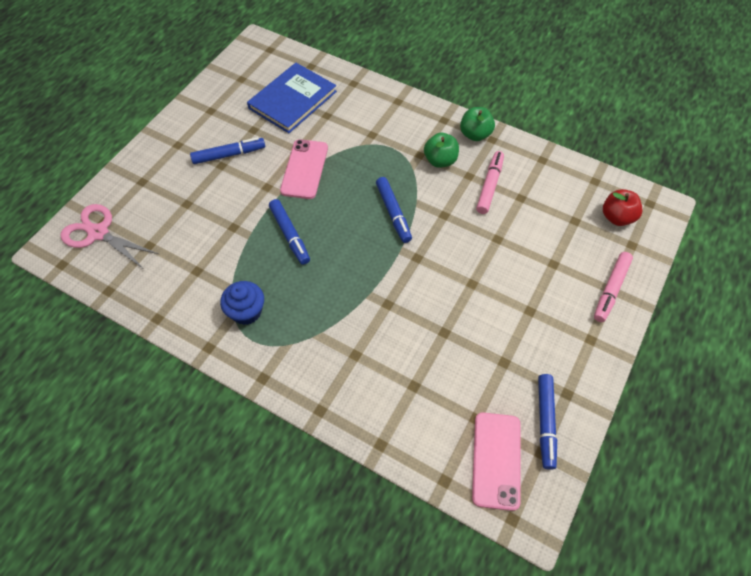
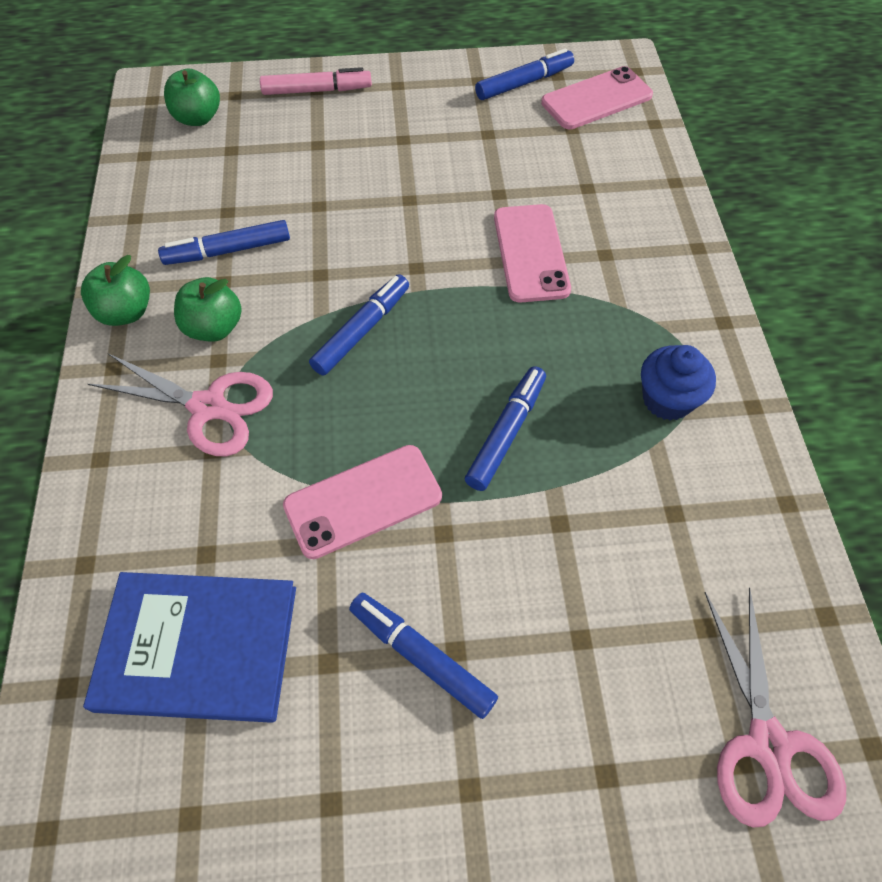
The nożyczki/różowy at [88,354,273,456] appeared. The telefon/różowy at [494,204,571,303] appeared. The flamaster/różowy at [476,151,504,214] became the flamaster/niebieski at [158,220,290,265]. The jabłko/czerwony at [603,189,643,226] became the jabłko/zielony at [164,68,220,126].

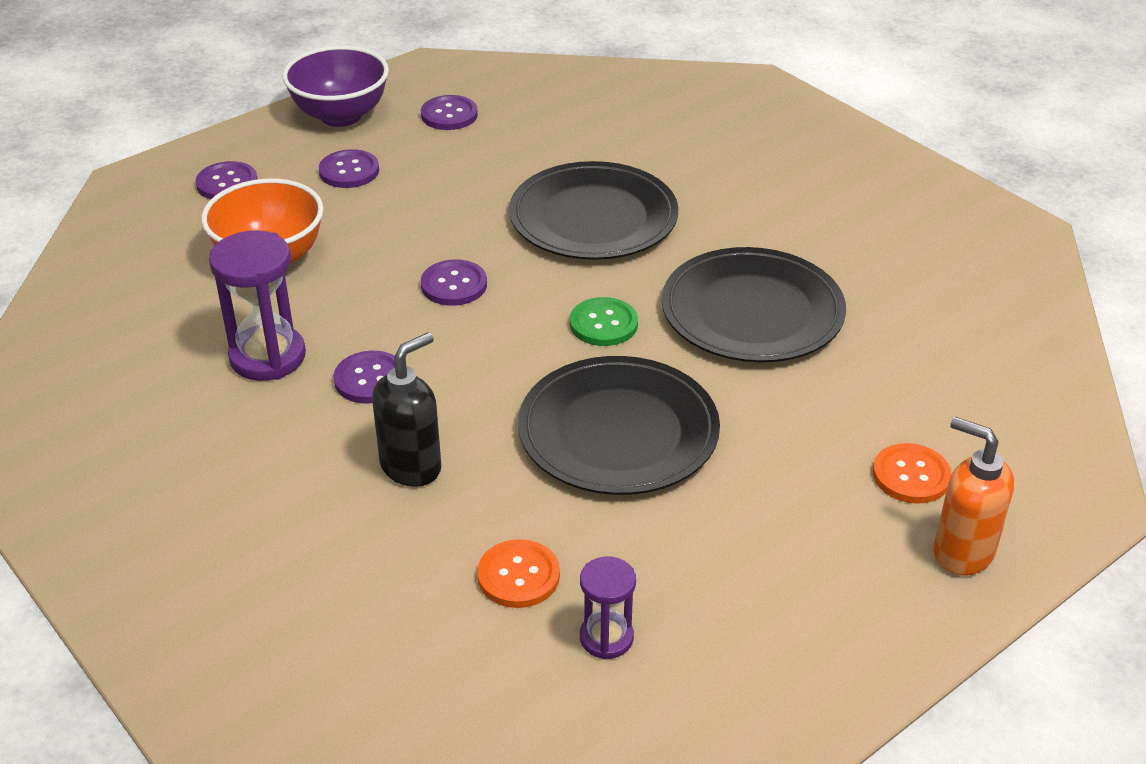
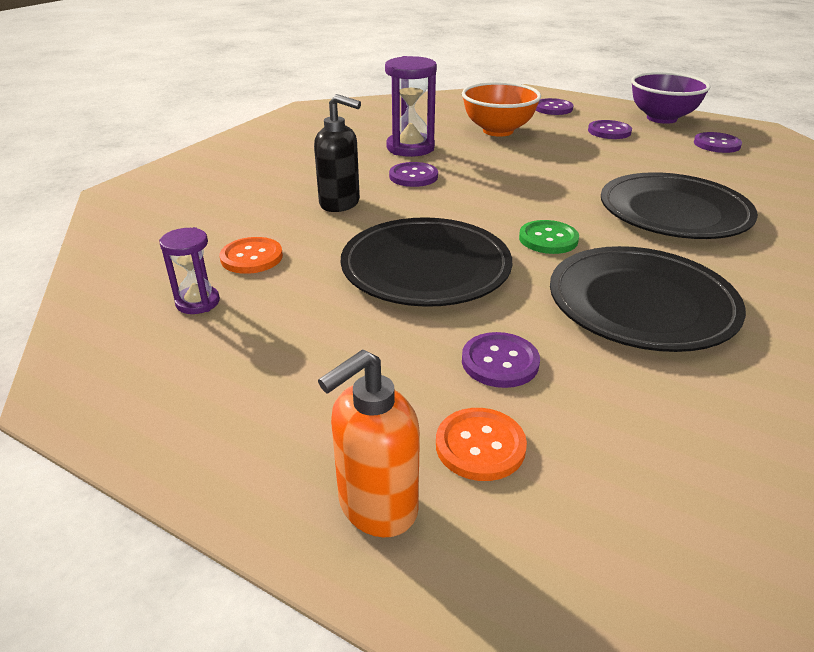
The guzik/fioletowy moved from [421,259,487,306] to [462,332,540,388]. The dozownik mydła/pomarańczowy at [934,417,1014,576] turned 150 degrees counterclockwise.

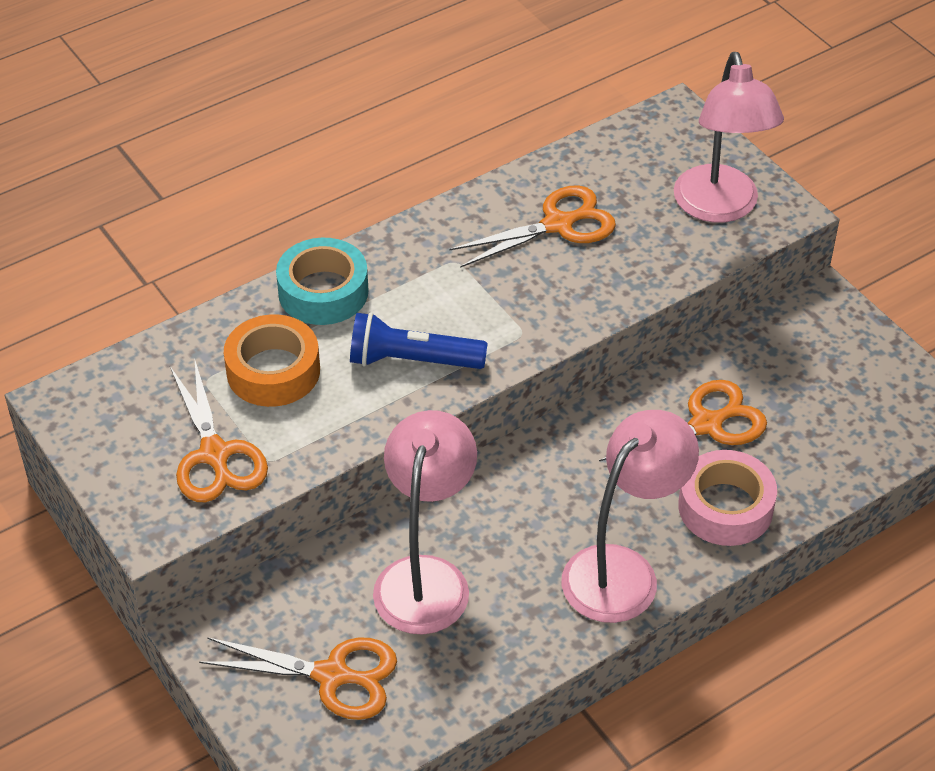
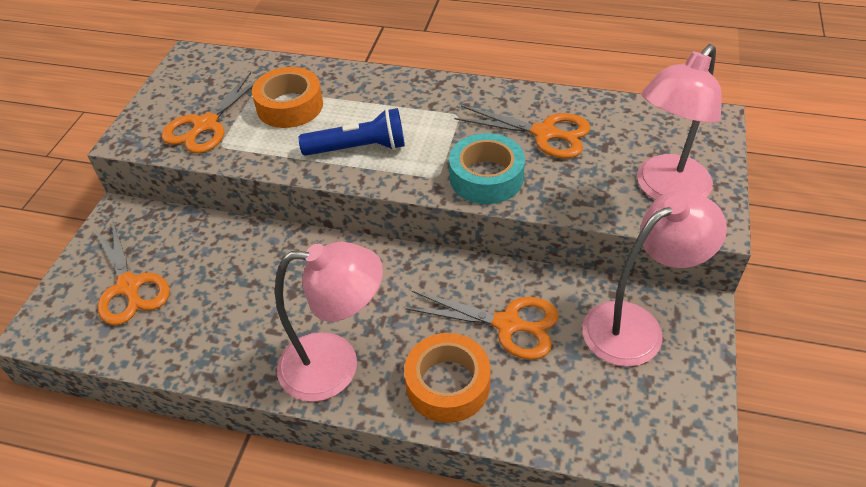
The taśma klejąca/turkusowy moved from [276,238,369,325] to [449,133,525,204]. The lampka/różowy moved from [373,410,477,634] to [582,190,727,367]. The taśma klejąca/różowy at [678,450,777,546] became the taśma klejąca/pomarańczowy at [404,333,491,423]. The latarka/niebieski at [350,312,488,369] turned 120 degrees clockwise.

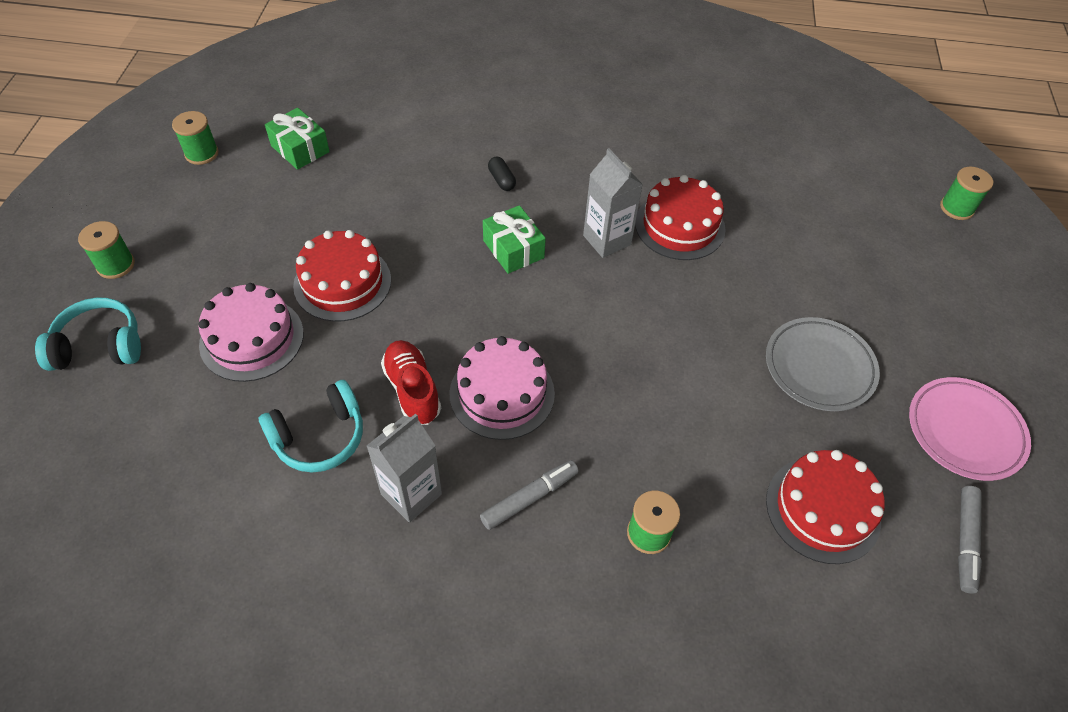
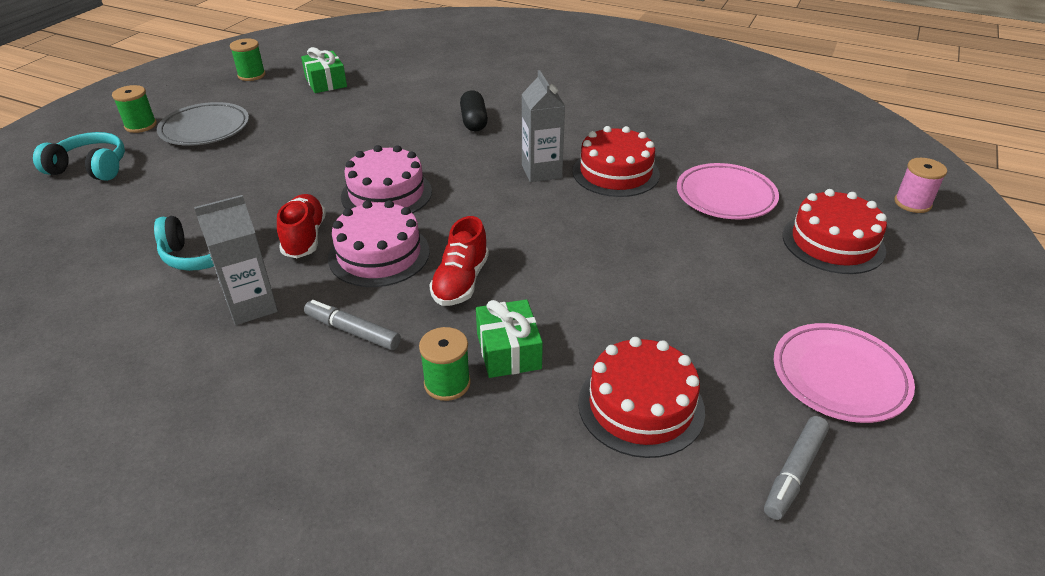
The but/czerwony at [429,216,489,306] appeared. The talerz/różowy at [677,163,779,219] appeared. The tort/różowy moved from [199,283,304,382] to [341,145,432,213]. The tort/czerwony moved from [293,230,391,322] to [783,189,887,274]. The prezent/zielony moved from [483,205,546,274] to [476,299,543,378]. The talerz/szary moved from [766,317,880,411] to [157,102,249,146]. The szpulka/zielony at [940,167,993,220] became the szpulka/różowy at [895,158,947,213]. The flamaster/szary at [480,460,579,530] turned 135 degrees counterclockwise. The kapsułka/czarny at [488,157,516,191] changed to 1.53 times the size.

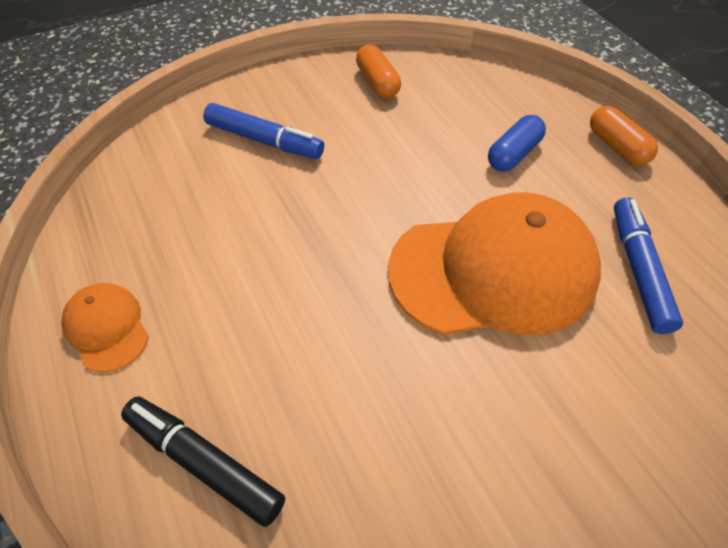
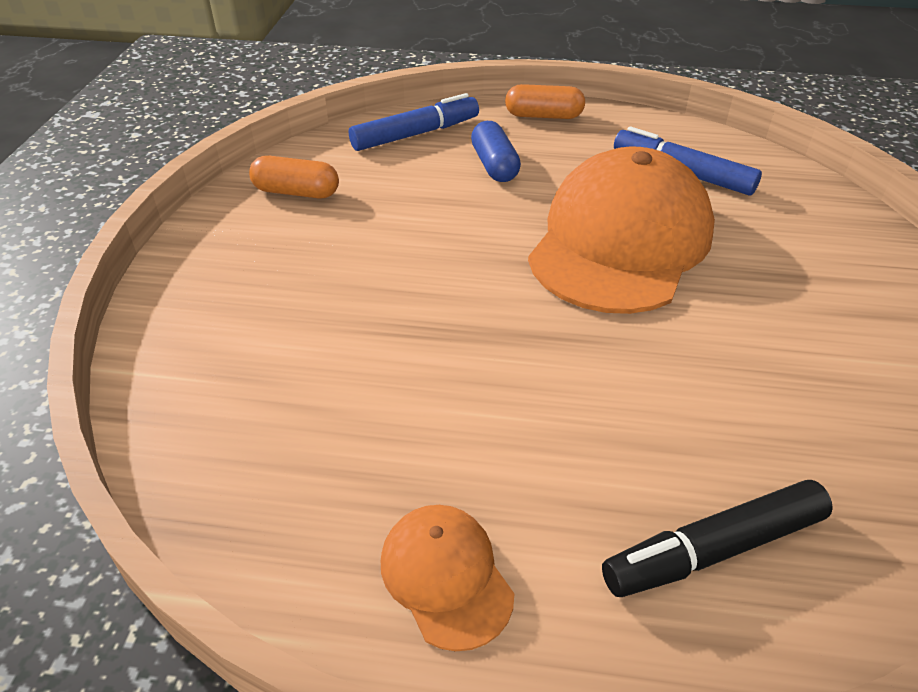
The flamaster/niebieski moved from [203,103,324,159] to [349,93,479,151]. The czapka/pomarańczowy at [61,283,149,372] turned 60 degrees clockwise.

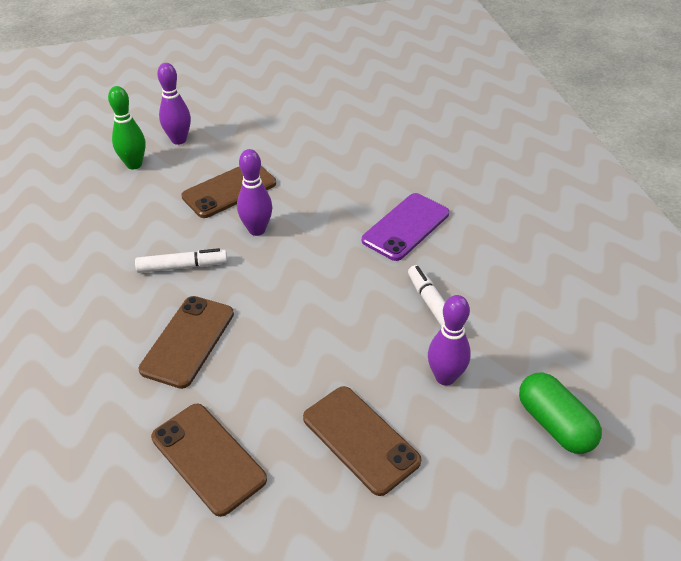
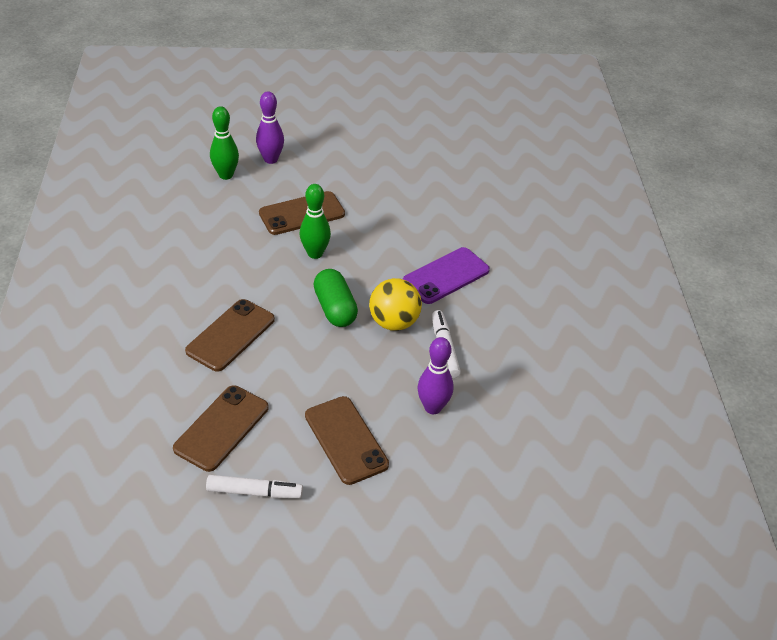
The piłka/żółty at [369,278,422,331] appeared. The flamaster/biały moved from [135,248,227,273] to [206,475,303,499]. The kapsułka/zielony moved from [519,372,602,454] to [313,269,358,327]. The kręgiel/fioletowy at [237,149,272,236] became the kręgiel/zielony at [300,184,331,259]. The telefon/brązowy at [151,403,267,517] turned 60 degrees clockwise.

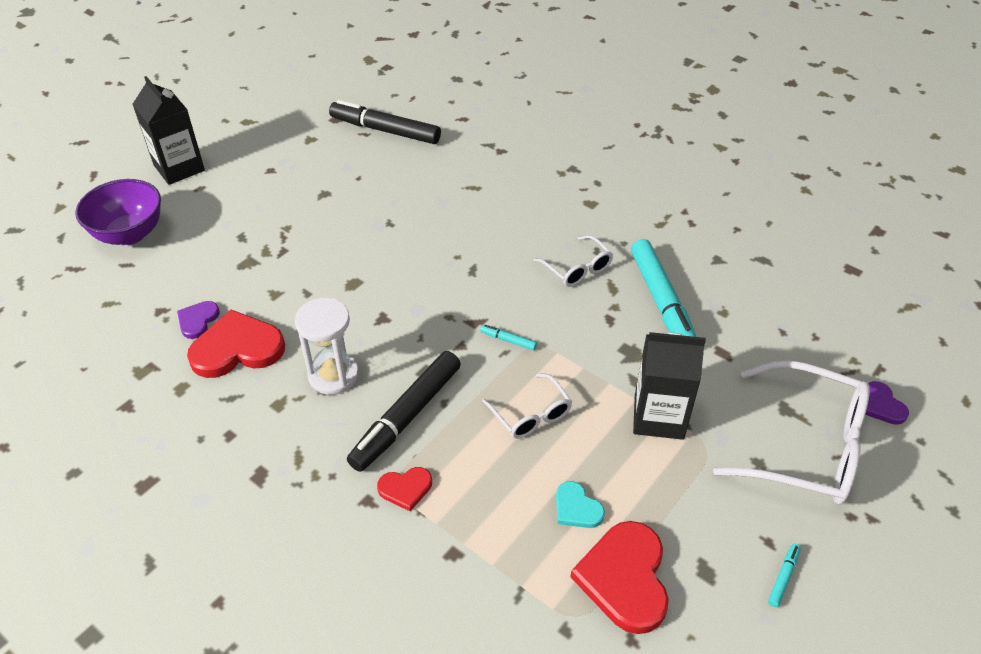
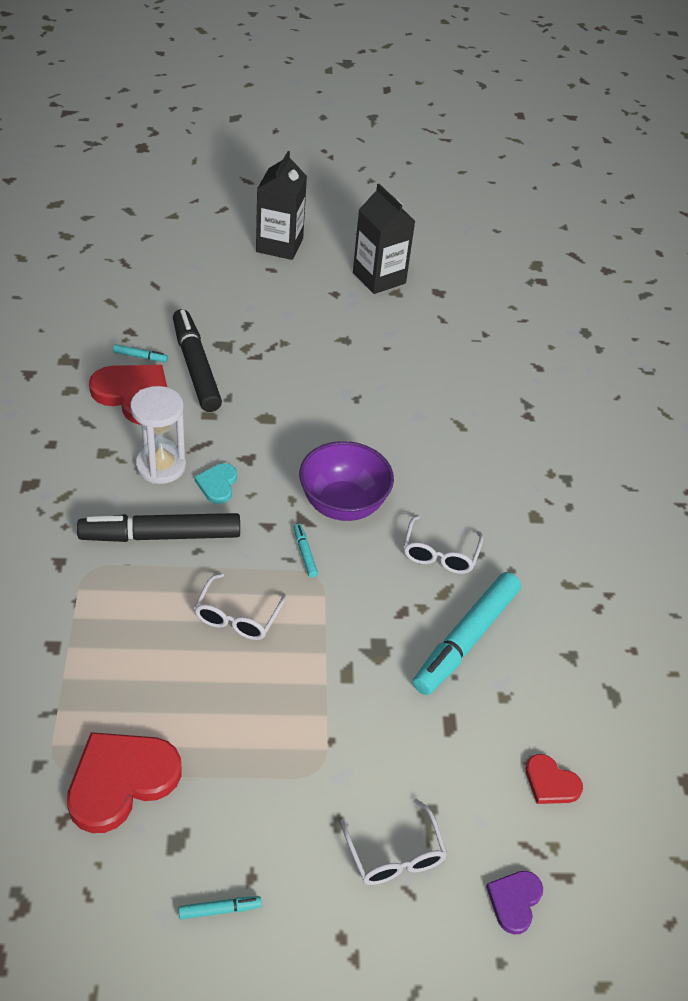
The miska/fioletowy moved from [76,179,161,245] to [299,441,394,521]. The flamaster/czarny moved from [329,100,441,144] to [173,309,222,412]. The serce/czerwony moved from [377,467,432,511] to [526,754,583,804]. The serce/turkusowy moved from [556,481,605,528] to [194,463,237,504]. The karton mleka/czarny moved from [633,332,706,440] to [353,184,415,294]. The serce/fioletowy at [177,301,220,339] was replaced by the flamaster/turkusowy at [113,344,168,362]. The okulary/biały at [713,360,870,505] changed to 0.51 times the size.

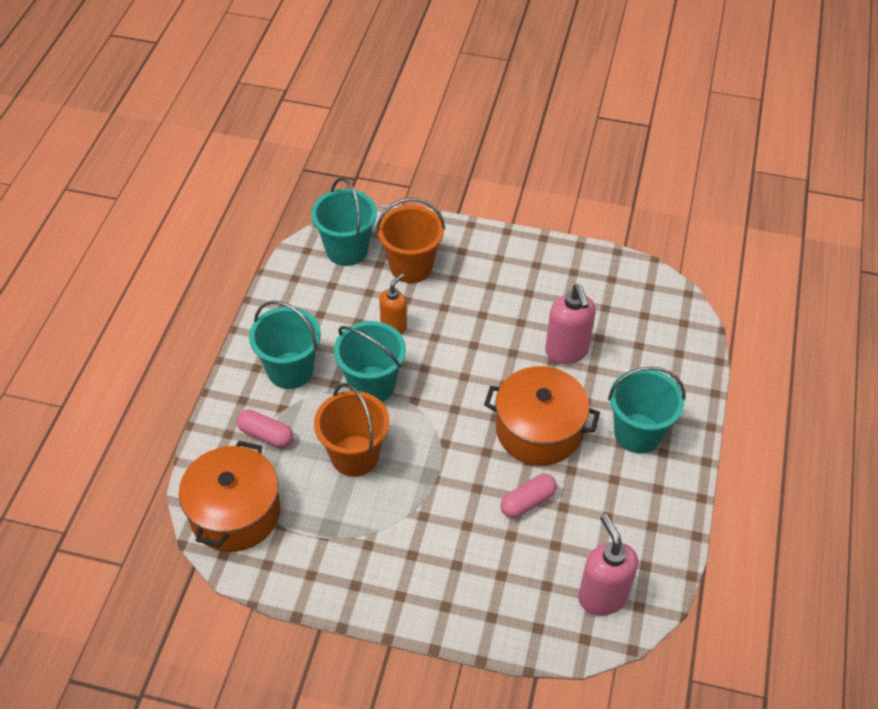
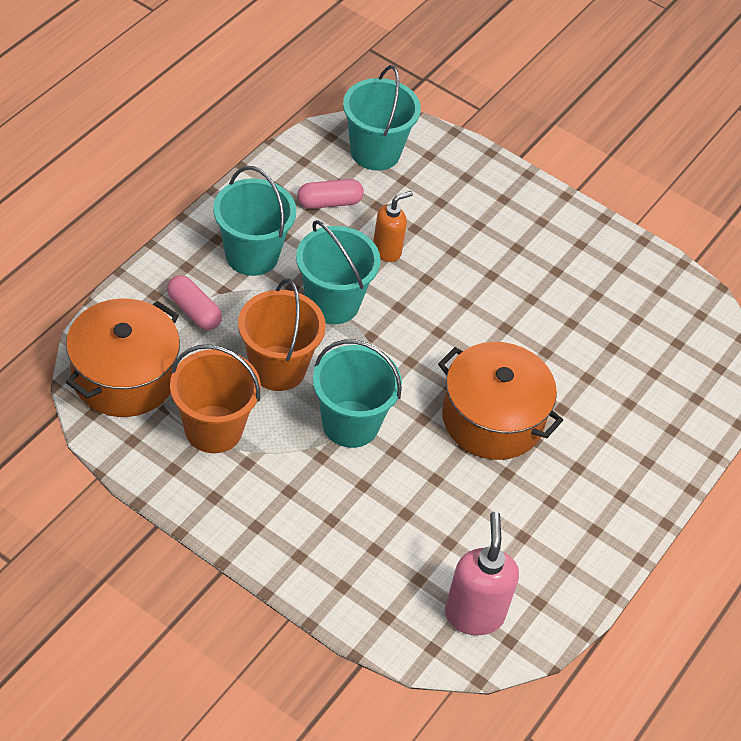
The dozownik mydła/różowy at [545,284,596,364] disappeared. The wiadro/pomarańczowy moved from [376,198,445,283] to [170,344,261,453]. The kapsułka/różowy moved from [500,474,557,518] to [297,179,364,209]. The wiadro/turkusowy moved from [608,367,685,454] to [313,340,402,448].

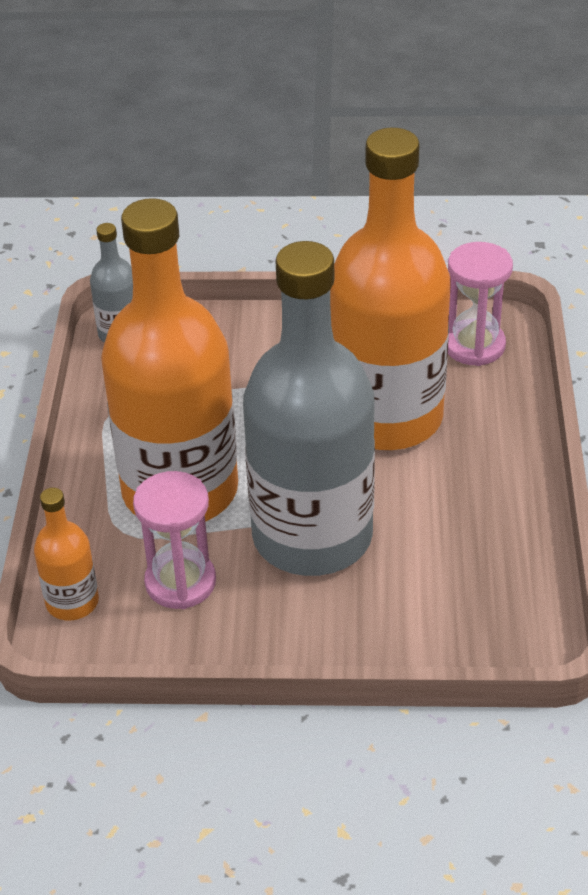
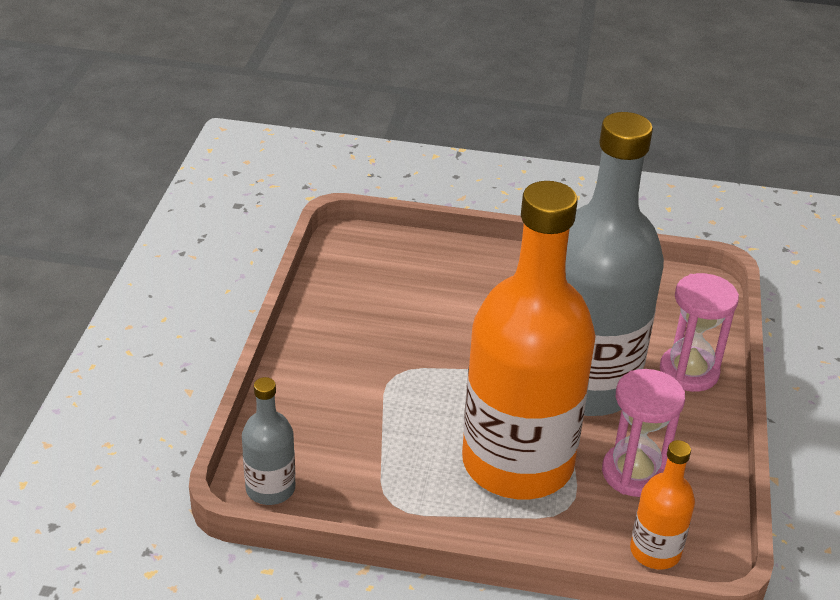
The butelka/pomarańczowy at [330,128,451,450] disappeared. The klepsydra/różowy moved from [448,242,513,366] to [660,273,739,392].

